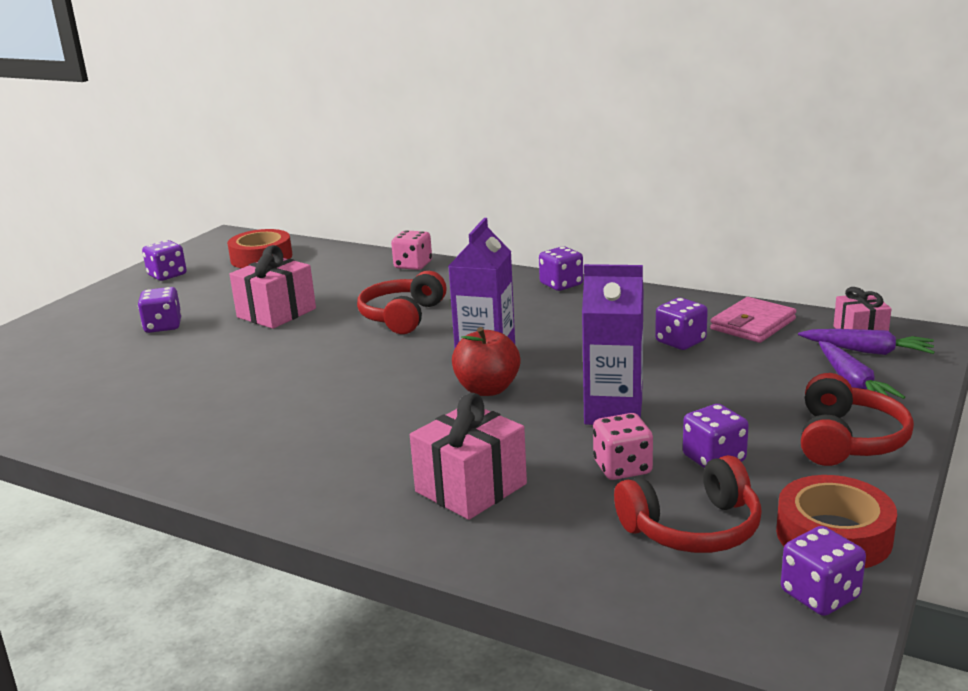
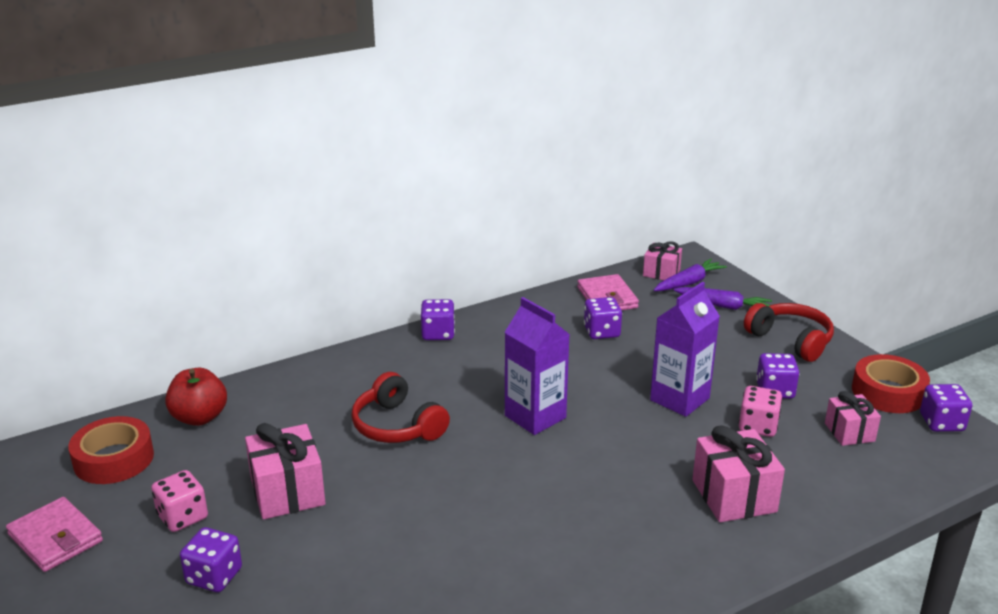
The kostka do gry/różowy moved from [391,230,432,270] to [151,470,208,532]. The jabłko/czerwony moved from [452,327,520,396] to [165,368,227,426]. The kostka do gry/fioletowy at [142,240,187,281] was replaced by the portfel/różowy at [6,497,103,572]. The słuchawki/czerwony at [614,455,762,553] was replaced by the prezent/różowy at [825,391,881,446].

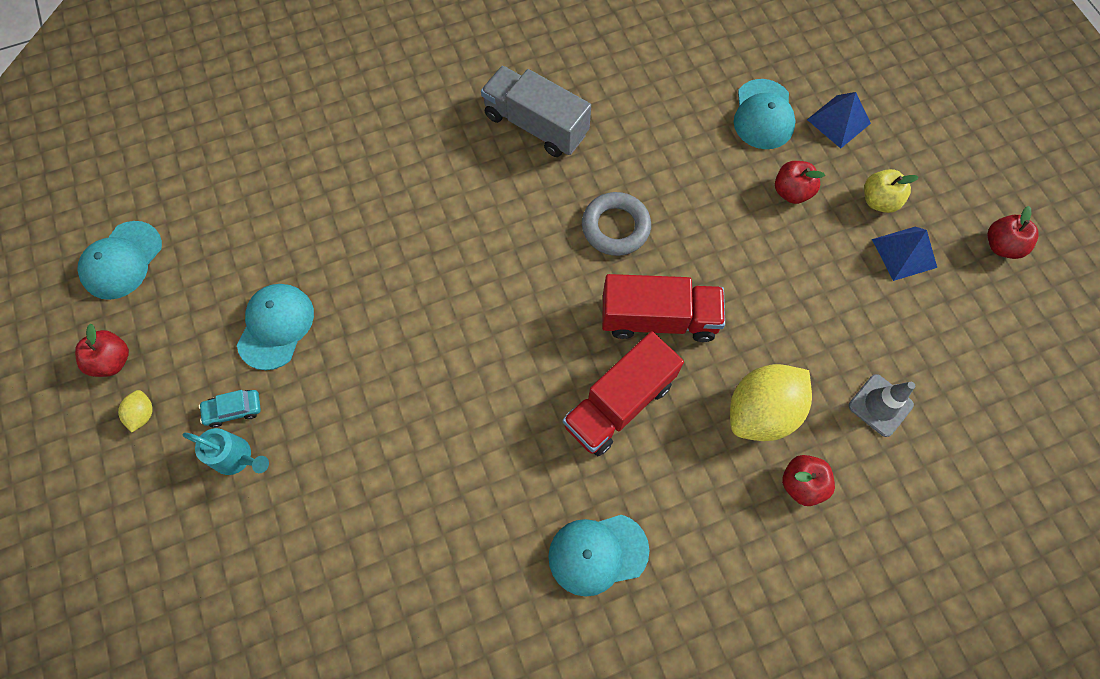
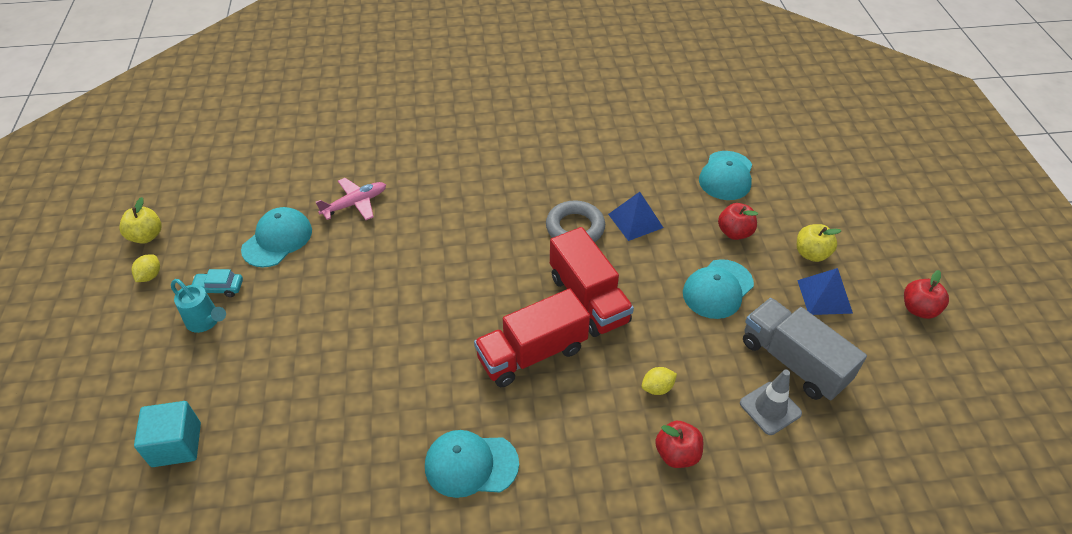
The sześcian/turkusowy at [134,401,201,467] appeared. The samolot/różowy at [316,178,386,220] appeared. The czapka/turkusowy moved from [77,221,162,300] to [683,259,754,319]. The ciężarówka/szary moved from [481,66,591,157] to [743,298,867,400]. The piramida/niebieski moved from [807,92,871,148] to [608,192,664,241]. The jabłko/czerwony at [75,324,129,377] became the jabłko/żółty at [119,197,162,244]. The ciężarówka/czerwony at [602,274,725,342] turned 45 degrees clockwise. The cytryna/żółty at [730,364,812,441] changed to 0.43 times the size.

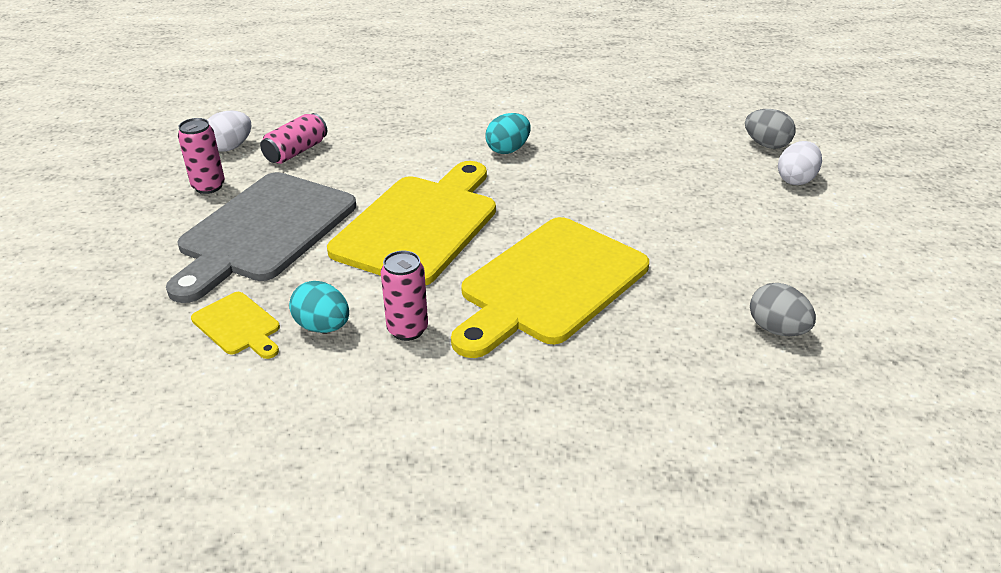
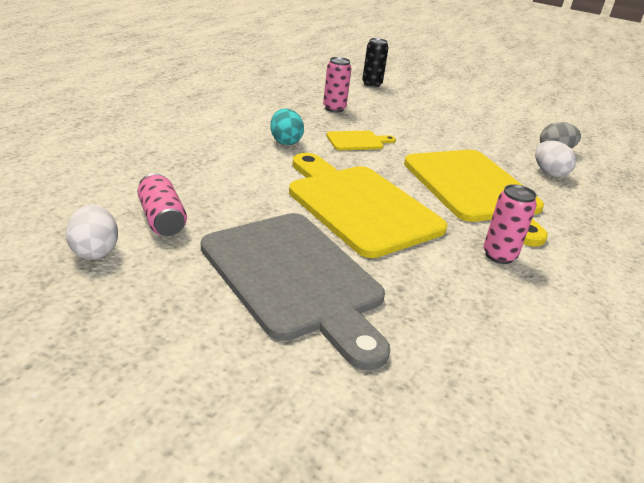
The jajko/turkusowy at [289,281,349,333] disappeared. The puszka/różowy moved from [178,118,225,194] to [323,57,352,112]. The deska do krojenia/żółty moved from [191,292,280,359] to [326,131,396,150]. The jajko/biały moved from [778,141,822,185] to [535,141,576,177]. The jajko/szary at [745,109,796,149] was replaced by the puszka/czarny at [362,38,388,88].

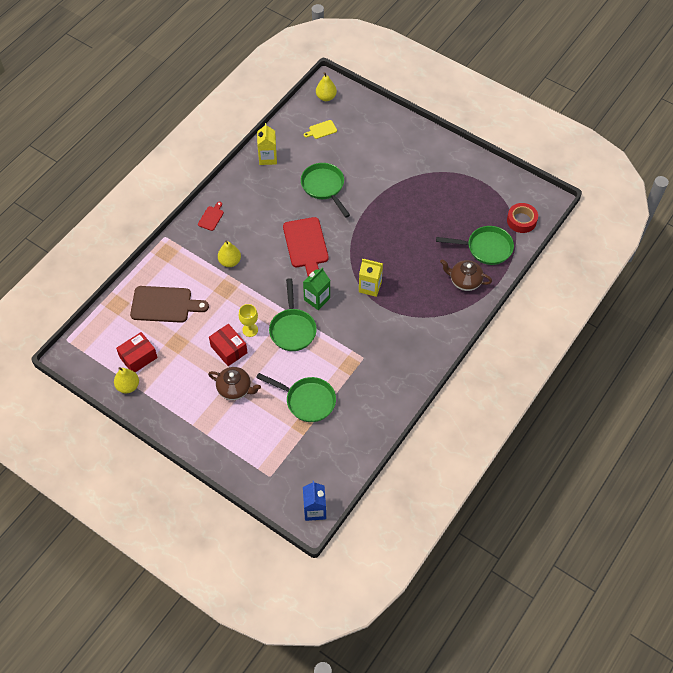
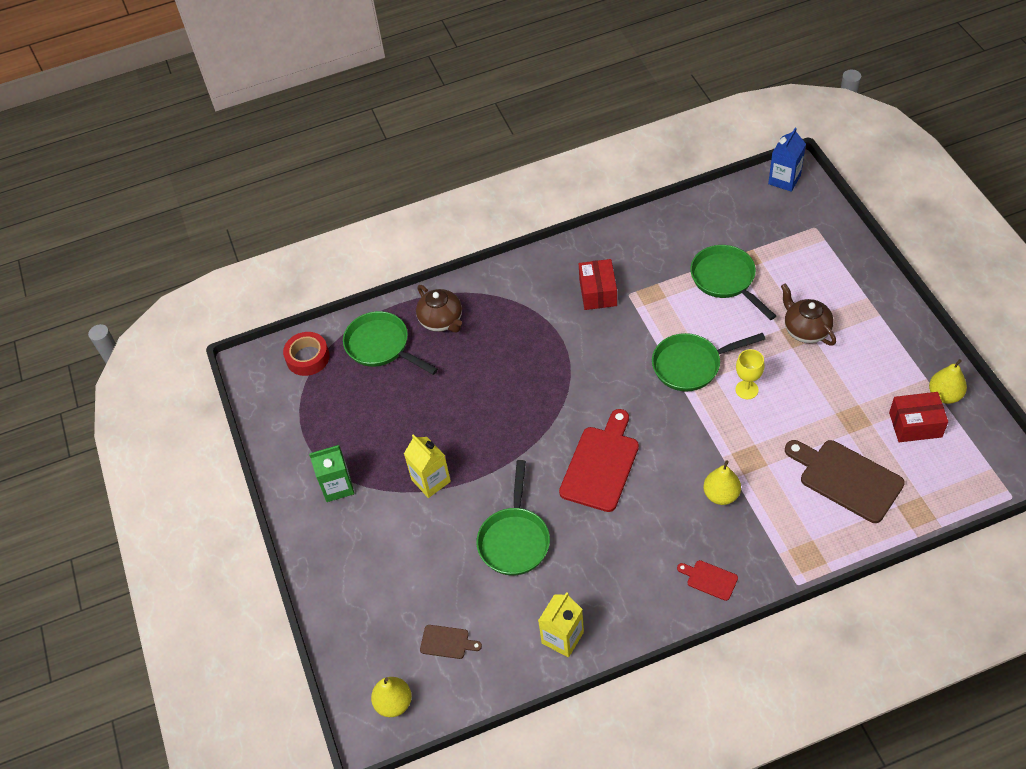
The pudełko/czerwony moved from [209,324,248,366] to [579,259,617,310]. The karton mleka/zielony moved from [303,267,330,310] to [309,445,354,502]. The karton mleka/żółty moved from [359,259,383,297] to [404,434,451,498]. The deska do krojenia/żółty at [304,120,337,139] became the deska do krojenia/brązowy at [420,625,482,659]. The deska do krojenia/czerwony at [198,202,224,231] turned 60 degrees clockwise. The patelnia/zielony at [269,278,317,351] turned 135 degrees counterclockwise.

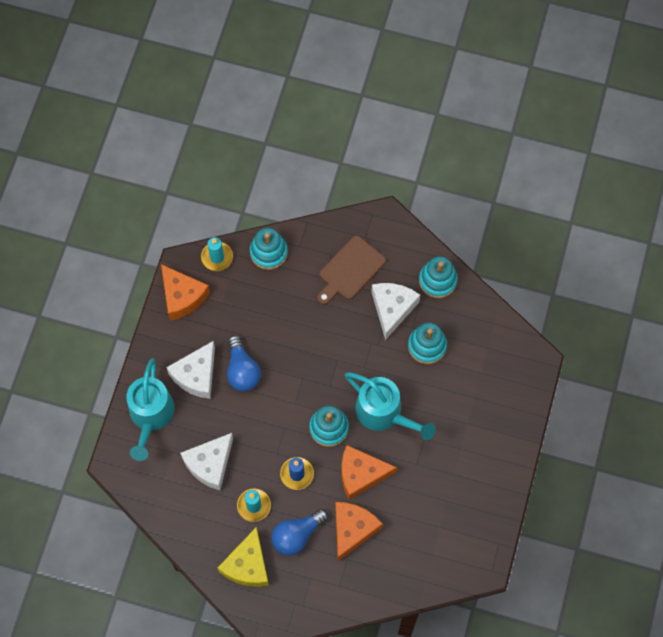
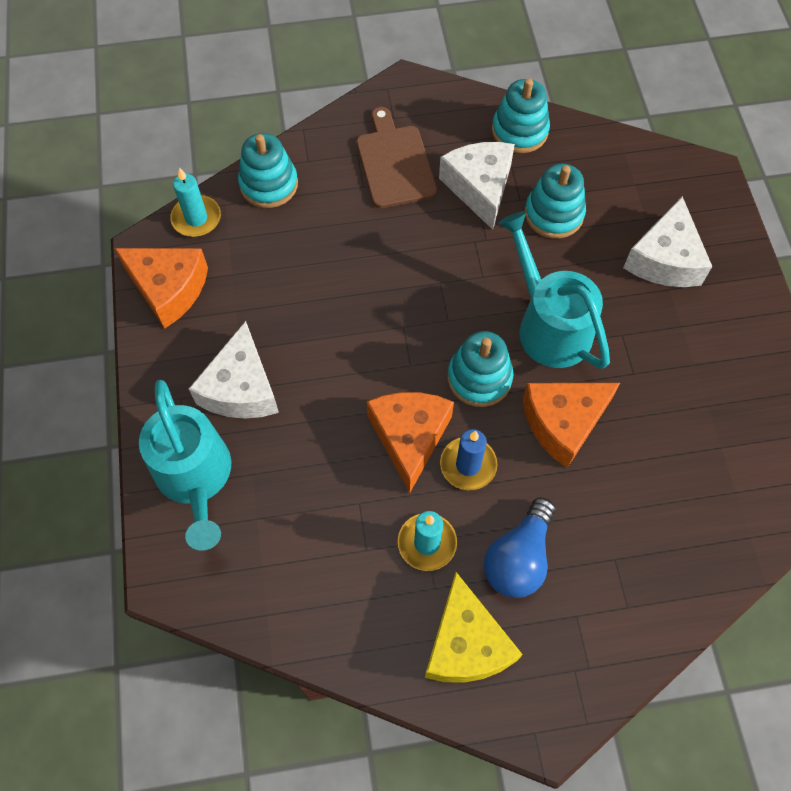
The żarówka/niebieski at [227,335,261,391] disappeared. The ser/biały moved from [180,433,233,490] to [623,196,712,287]. The ser/pomarańczowy moved from [335,502,383,561] to [367,392,454,493]. The deska do krojenia/brązowy at [317,236,386,305] turned 150 degrees clockwise. The konewka/turkusowy at [345,372,435,440] turned 135 degrees counterclockwise.

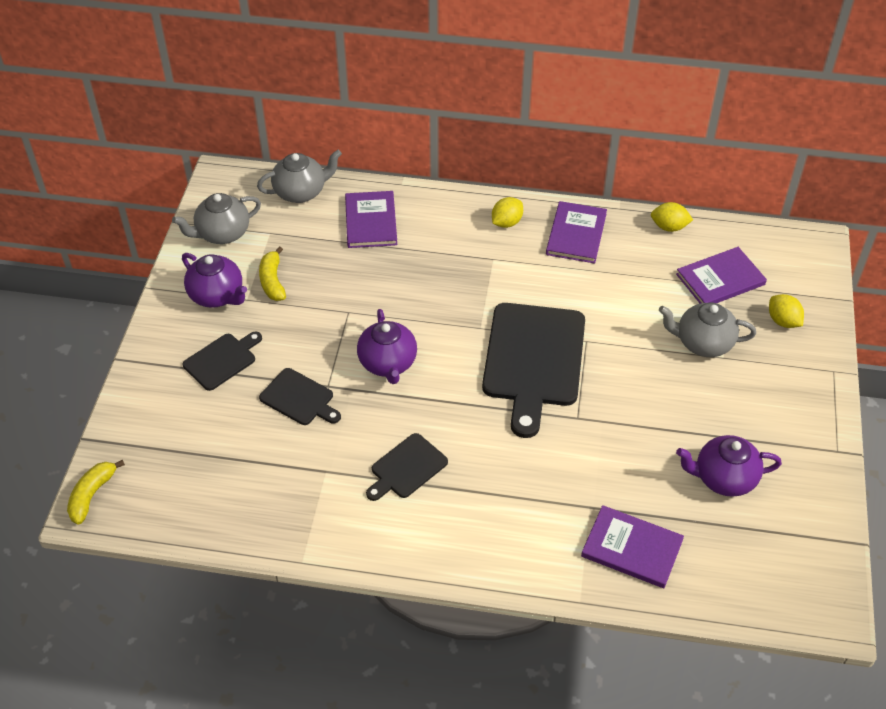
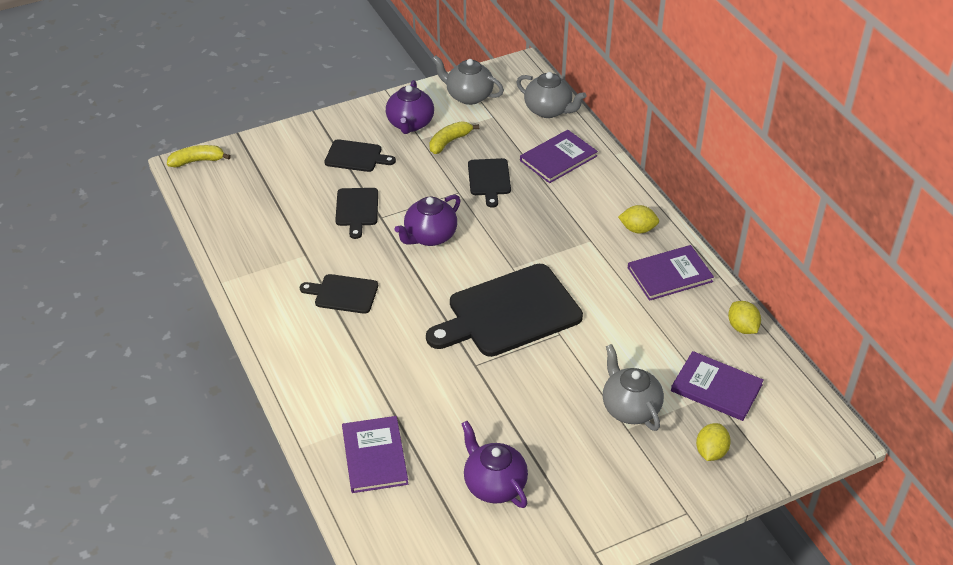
The deska do krojenia/czarny at [468,158,511,208] appeared.

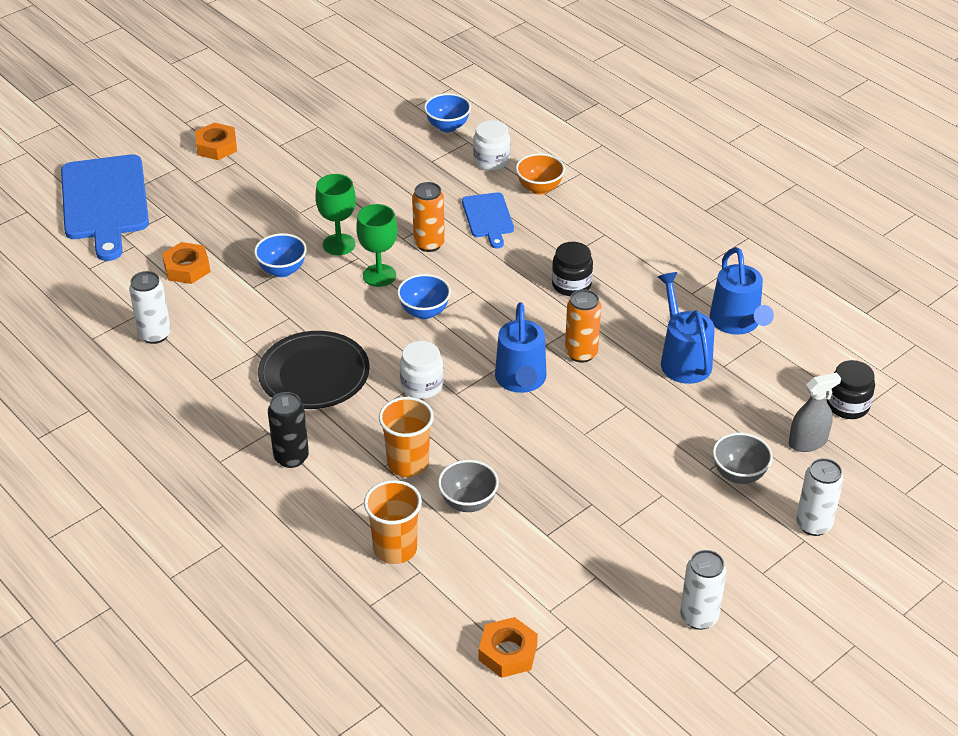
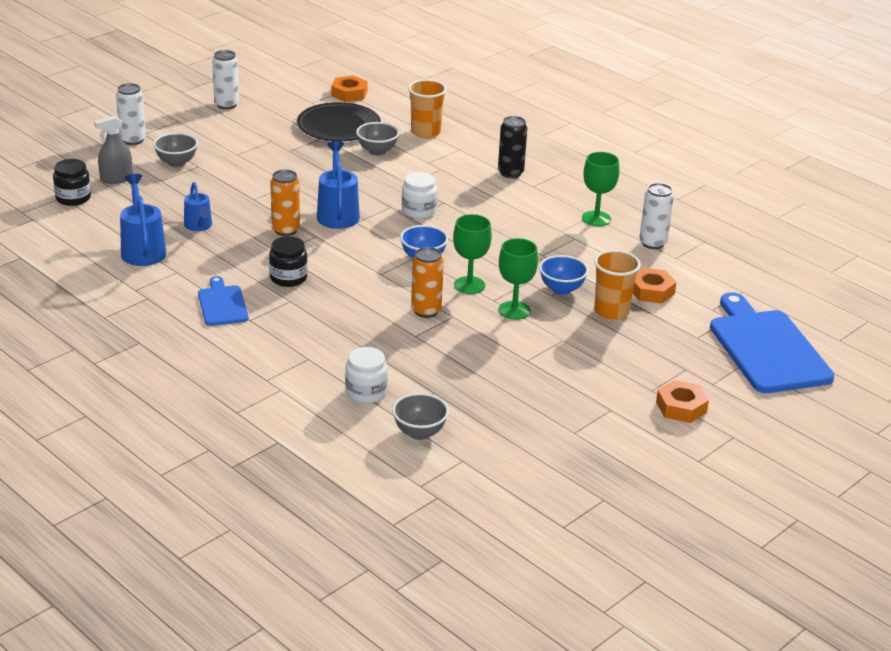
The miska/pomarańczowy at [516,153,565,195] disappeared. The kielich/zielony at [582,152,620,226] appeared. The talerz/czarny moved from [258,331,370,409] to [297,102,381,141]. The szklanka/pomarańczowy moved from [379,397,434,477] to [594,250,641,320]. The deska do krojenia/niebieski moved from [462,192,514,248] to [198,276,249,326]. The miska/niebieski at [424,93,471,132] became the miska/szary at [392,393,449,440]. The konewka/niebieski at [658,272,715,384] changed to 0.64 times the size.

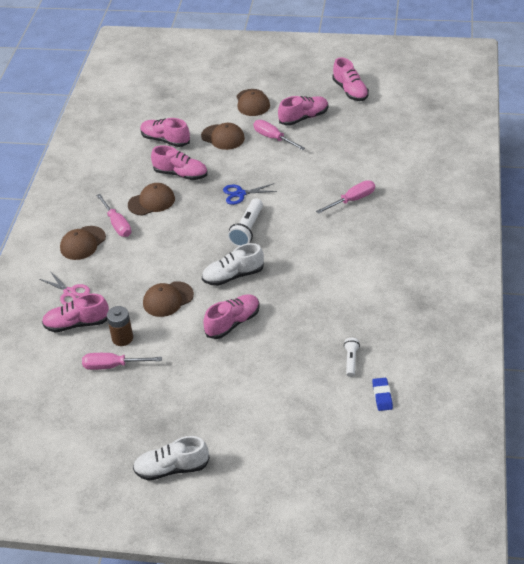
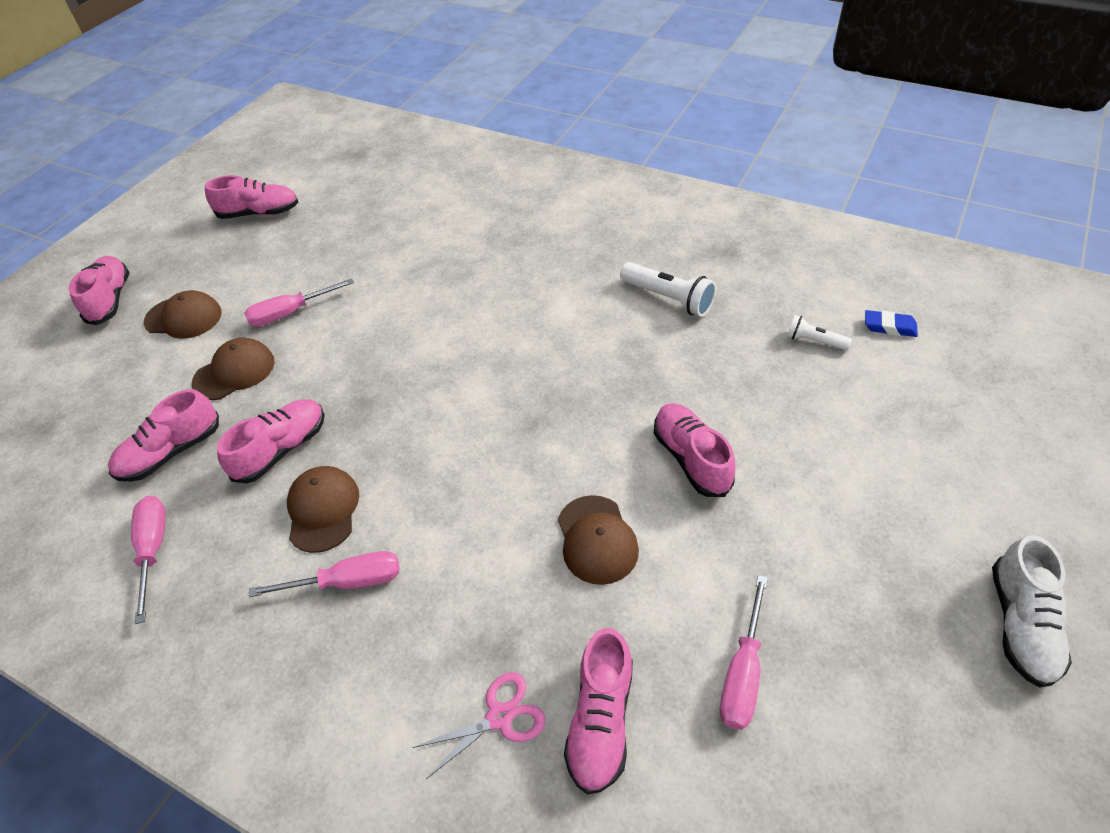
The czapka/brązowy at [60,226,106,260] disappeared. The bateria/brązowy at [107,306,133,346] disappeared. The but/biały at [202,243,264,286] disappeared. The nożyczki/niebieski at [223,183,277,205] disappeared. The latarka/biały moved from [228,198,263,247] to [620,262,716,317]. The but/różowy moved from [278,96,328,126] to [69,256,130,325]. The śrubokręt/różowy moved from [316,180,375,214] to [131,496,166,624].

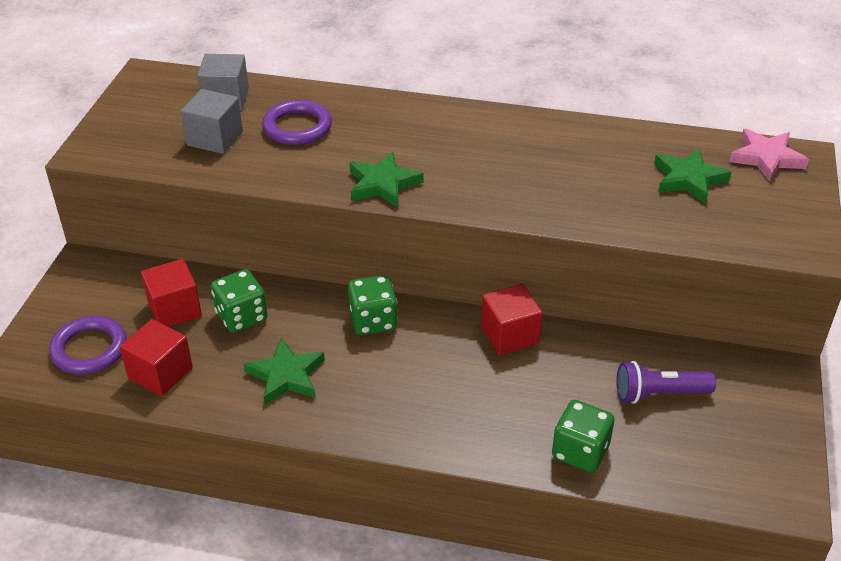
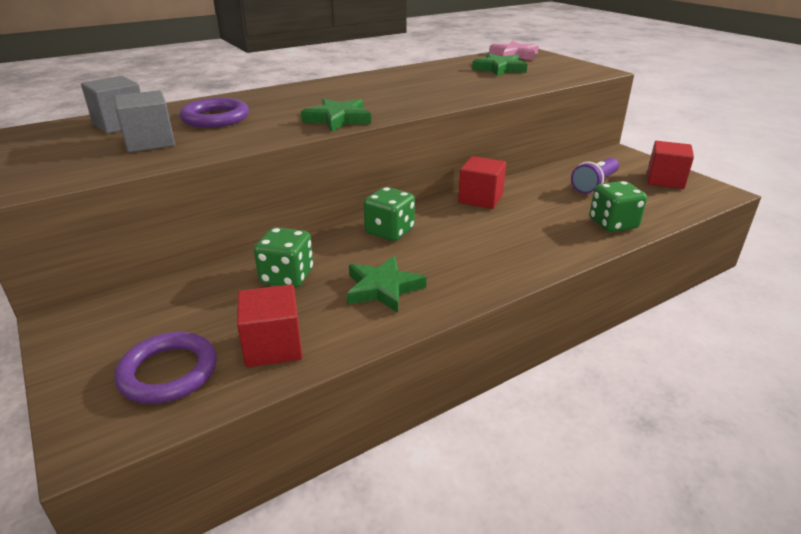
The sześcian/czerwony moved from [141,259,202,327] to [647,141,694,189].

